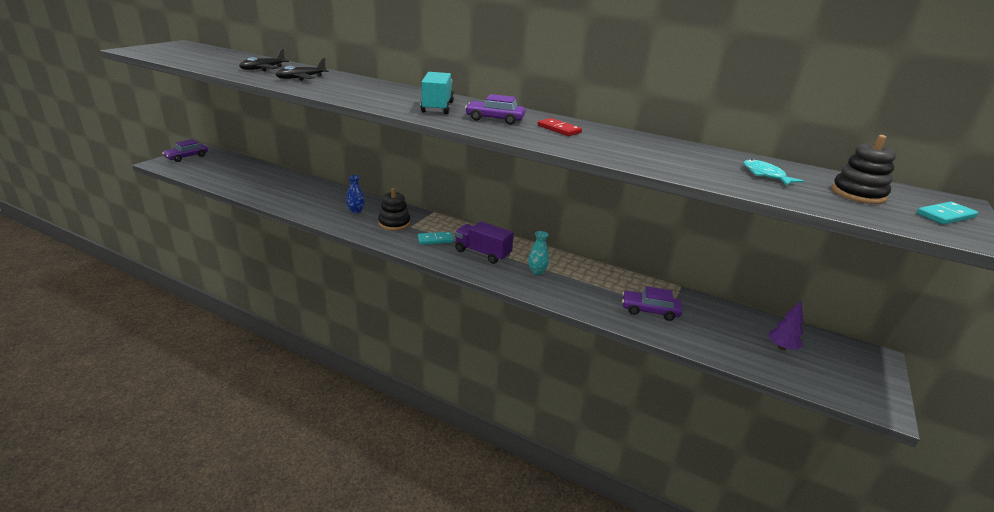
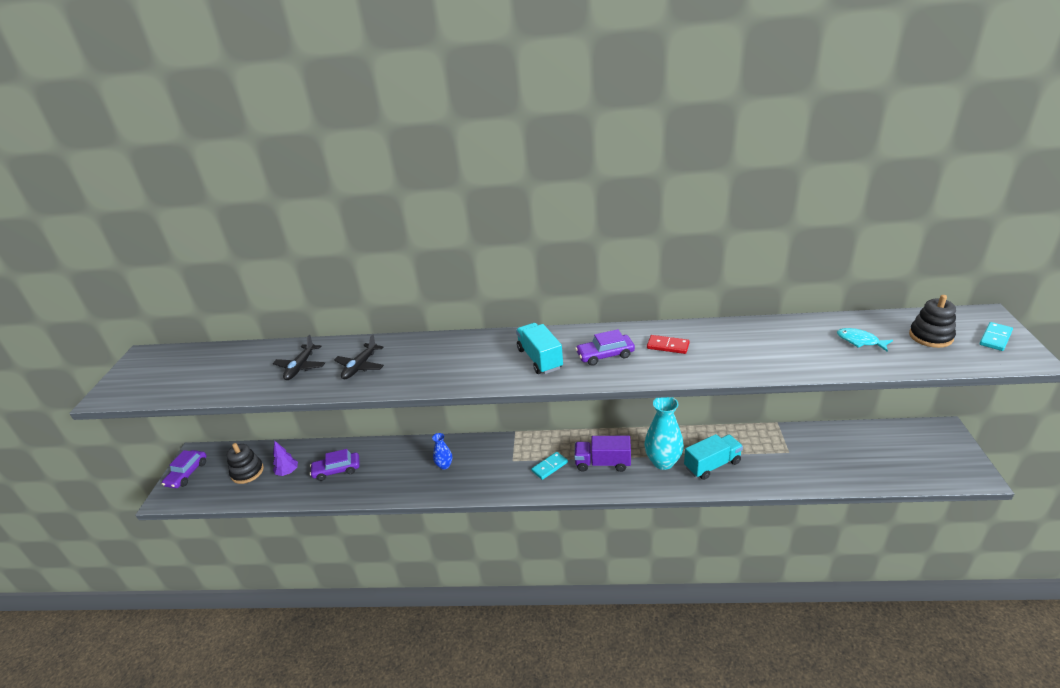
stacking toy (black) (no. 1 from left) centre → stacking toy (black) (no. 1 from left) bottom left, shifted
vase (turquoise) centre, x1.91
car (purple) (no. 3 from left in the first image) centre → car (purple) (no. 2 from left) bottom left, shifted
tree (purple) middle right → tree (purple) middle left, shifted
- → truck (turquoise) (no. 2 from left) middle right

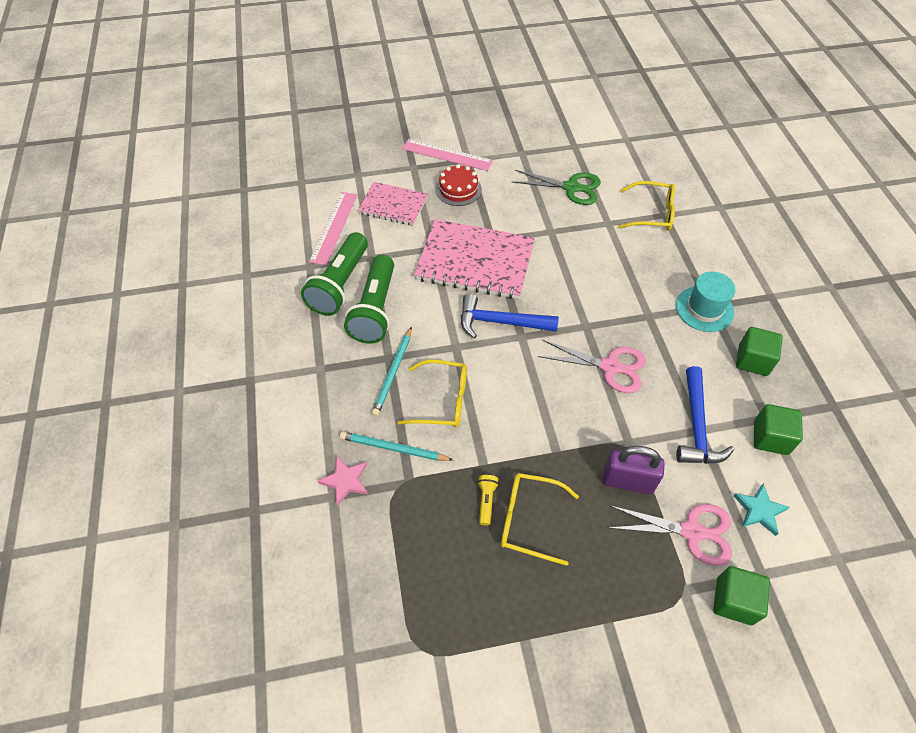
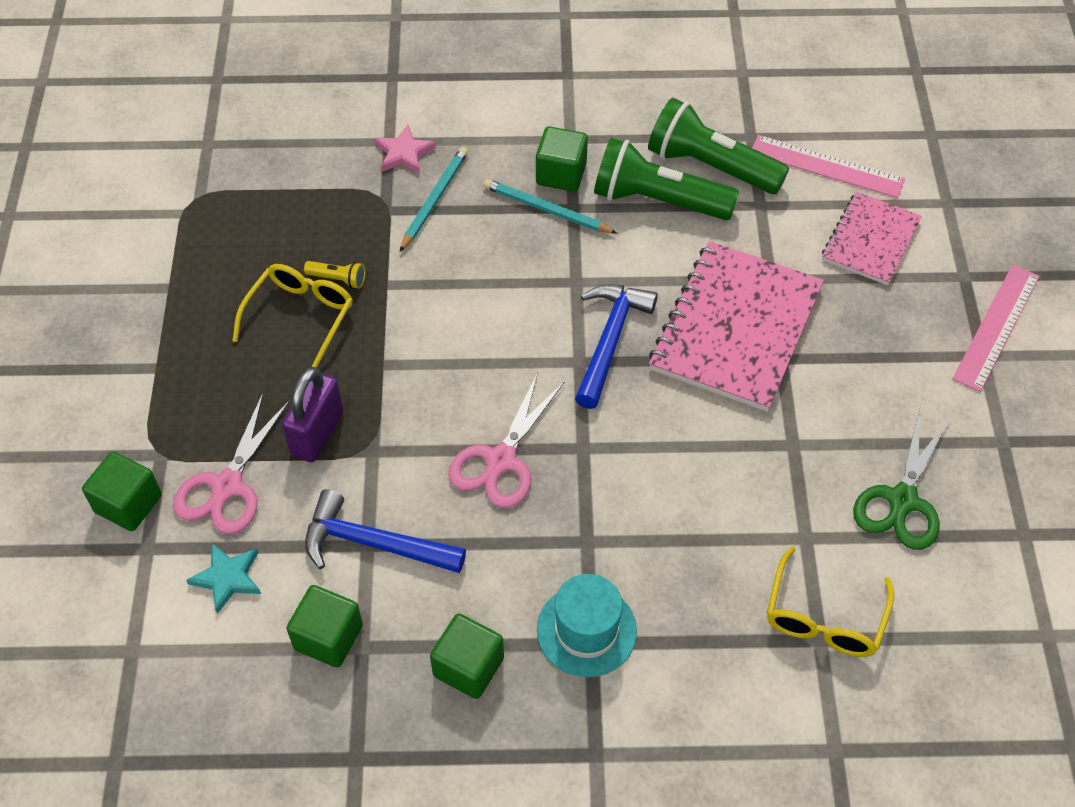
glasses (yellow) (no. 1 from left) centre → -
cake (red) top centre → -
- → cube (green) (no. 4 from left) top centre

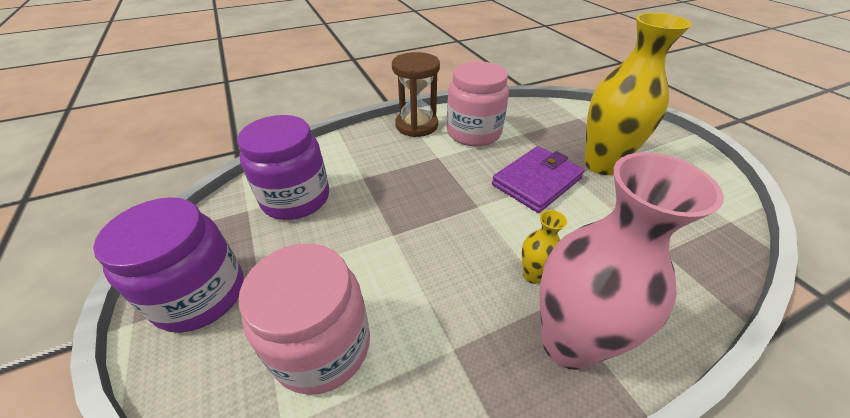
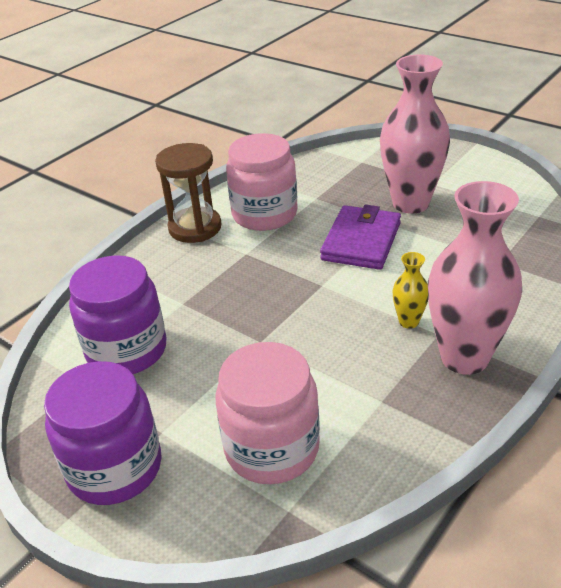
vase (yellow) (no. 2 from left) top right → vase (pink) (no. 1 from left) top right

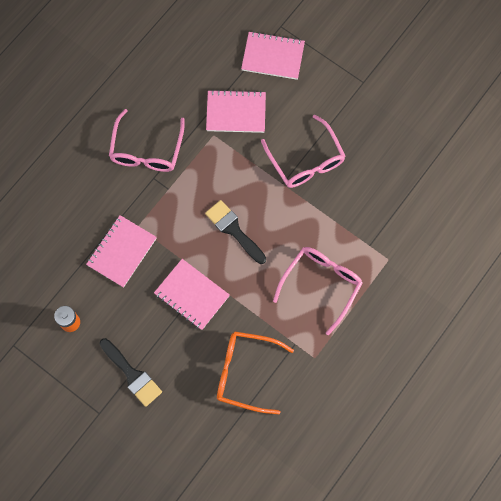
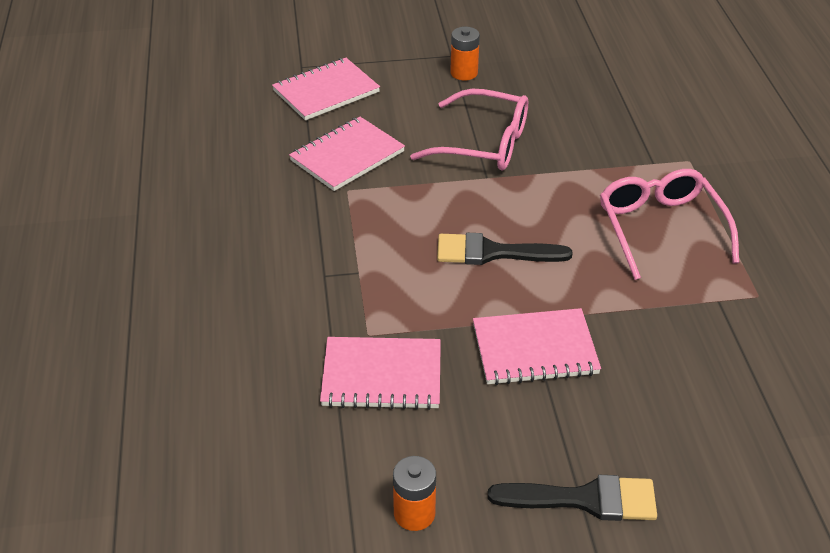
notebook (pink) (no. 1 from left in the first image) middle left → notebook (pink) (no. 3 from left) bottom centre, 75 degrees counterclockwise
glasses (pink) (no. 1 from left) top left → -
glasses (orange) bottom centre → -
- → battery (orange) (no. 2 from left) top centre

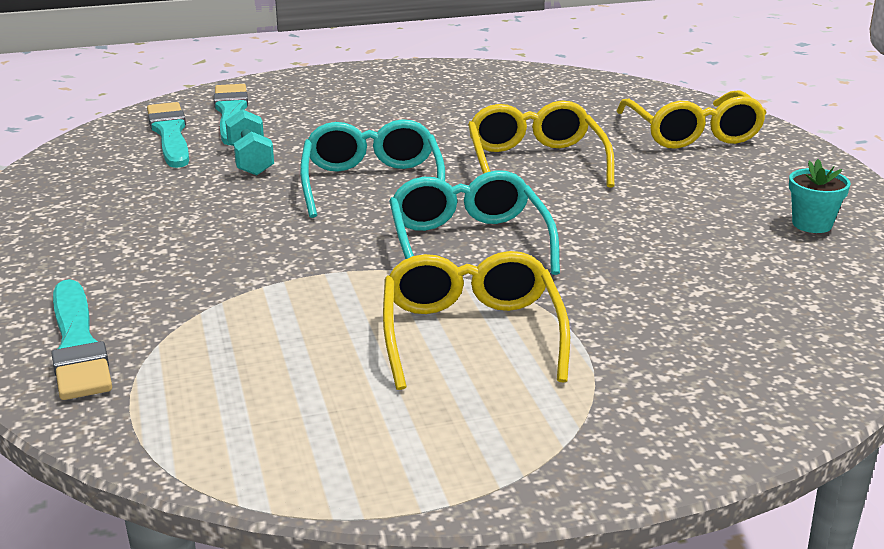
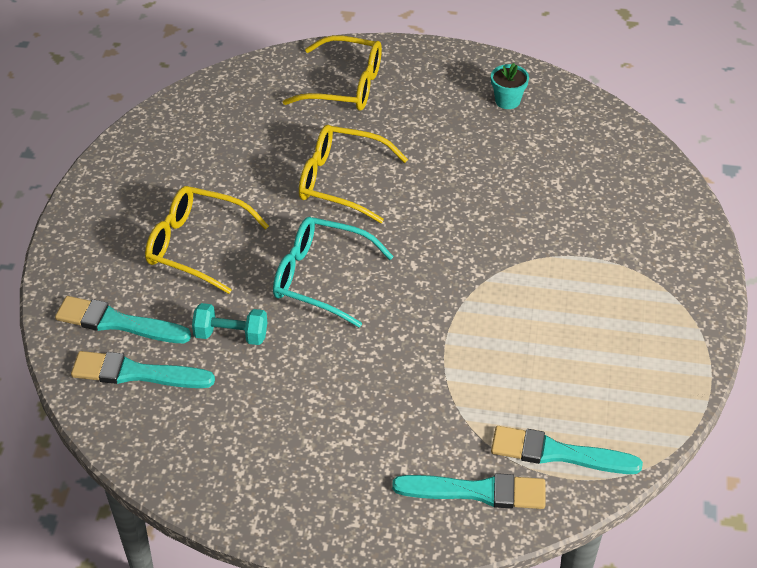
glasses (yellow) (no. 1 from left) centre → glasses (yellow) (no. 1 from left) middle left, shifted
glasses (turquoise) (no. 2 from left) centre → -
- → brush (turquoise) (no. 4 from left) bottom right

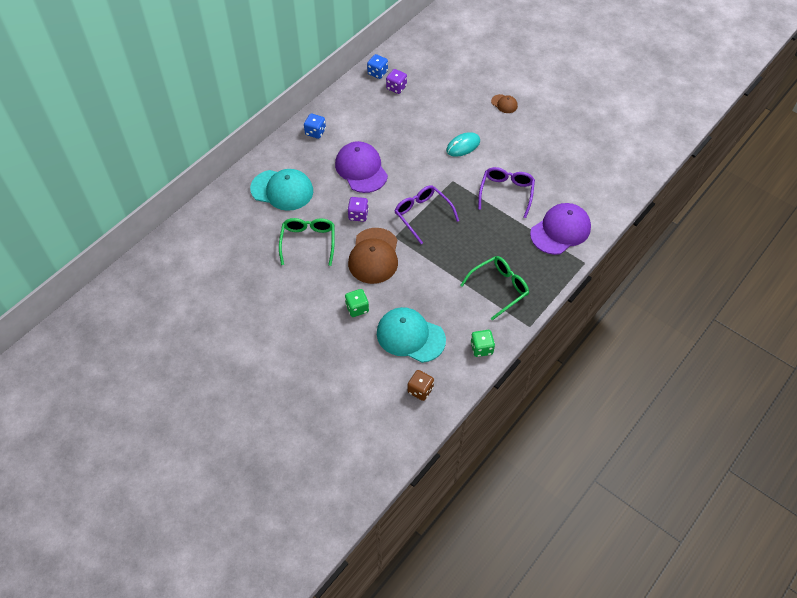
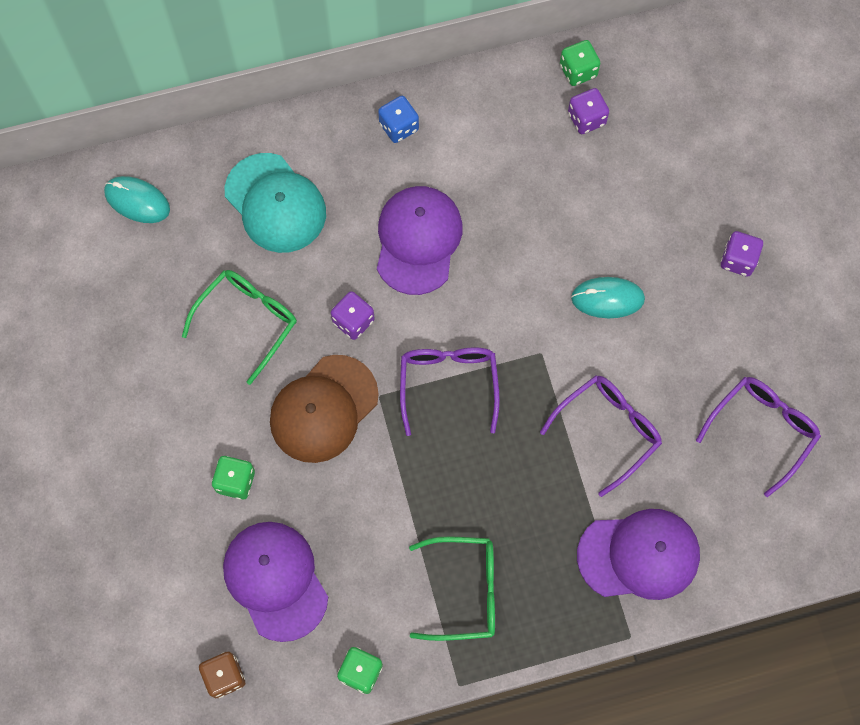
dice (blue) (no. 2 from left) top centre → dice (green) (no. 3 from left) top right
cap (turquoise) (no. 2 from left) centre → cap (purple) (no. 1 from left) bottom left
cap (brown) (no. 2 from left) top centre → dice (purple) (no. 3 from left) middle right
- → mouse (turquoise) (no. 1 from left) top left
- → glasses (purple) (no. 3 from left) middle right

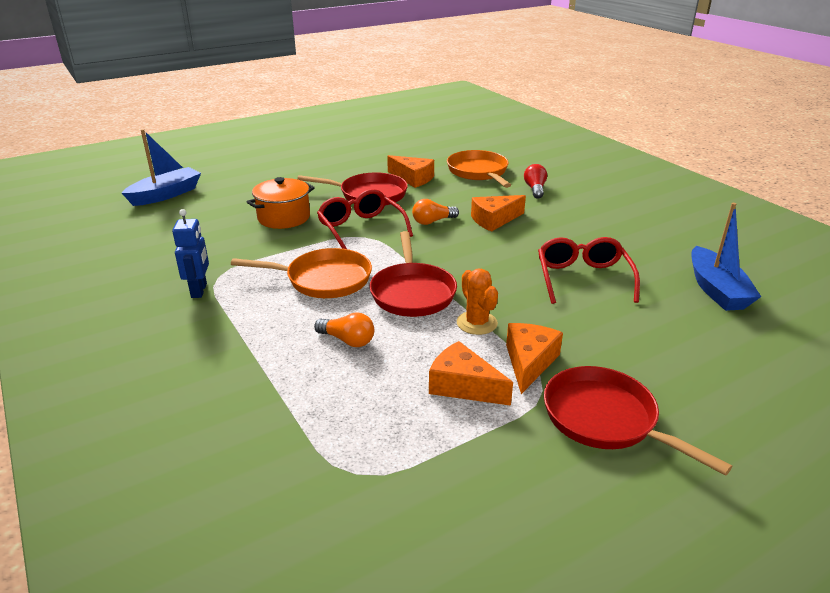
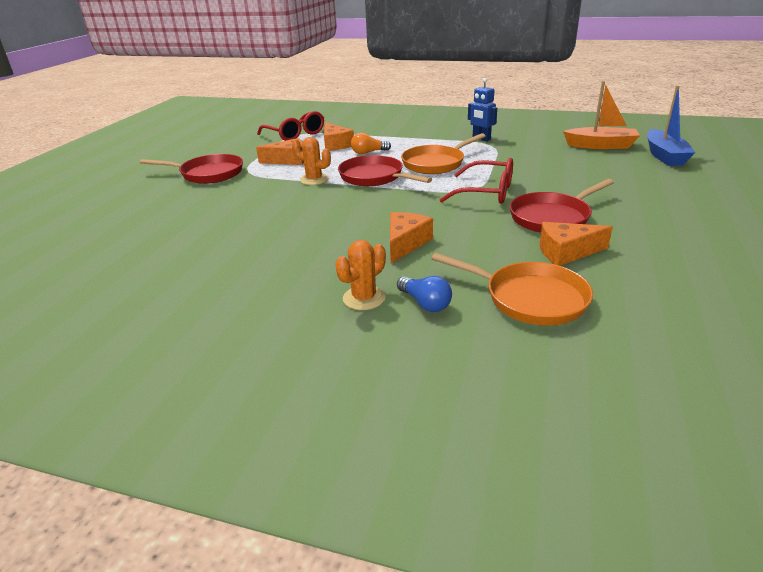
pot (orange) centre → -
light bulb (orange) (no. 2 from left) centre → -
cheese (orange) (no. 4 from left in the first image) centre → cheese (orange) (no. 2 from left) top centre, shifted
light bulb (red) top centre → light bulb (blue) centre
glasses (red) (no. 2 from left in the first image) middle right → glasses (red) (no. 1 from left) top centre, shifted
boat (blue) (no. 2 from left) middle right → -
- → cactus (orange) (no. 2 from left) centre
- → boat (orange) top right

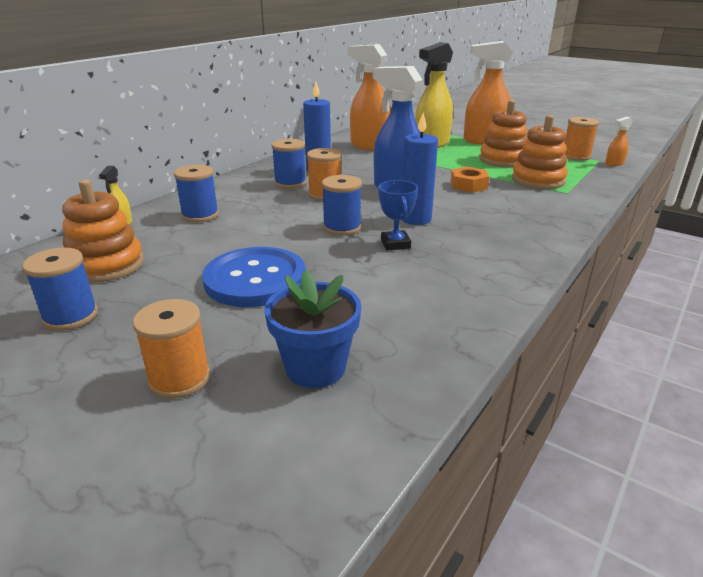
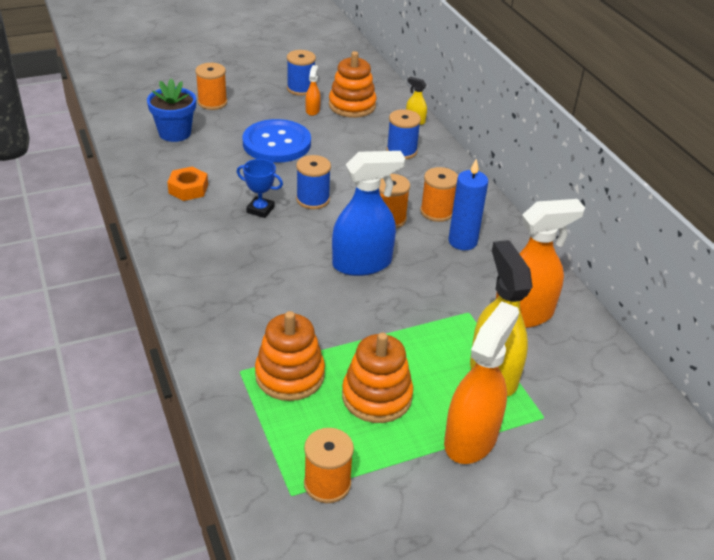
spool (blue) (no. 3 from left) top centre → spool (orange) (no. 4 from left) centre
candle (blue) (no. 2 from left) top centre → -
nut (orange) top right → nut (orange) top left, shifted
spray bottle (orange) (no. 3 from left in the first image) top right → spray bottle (orange) (no. 1 from left) top centre, shifted

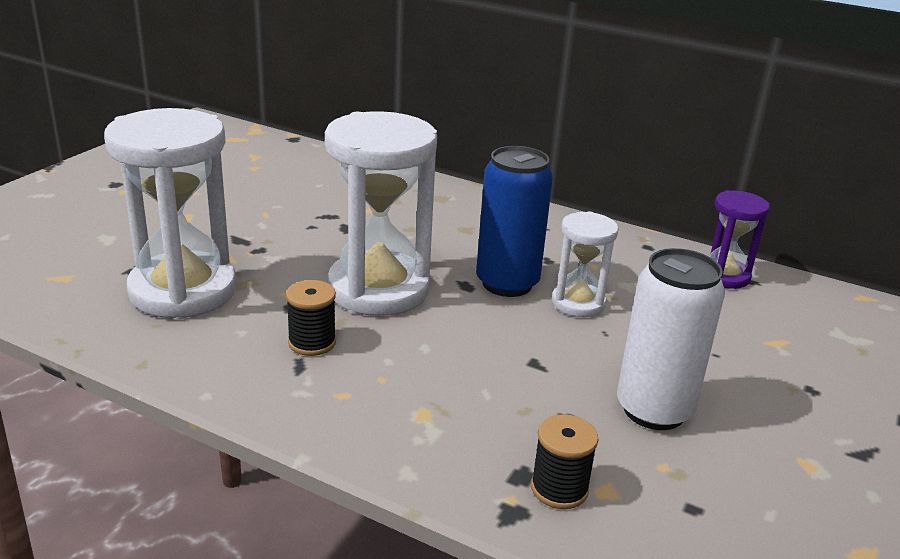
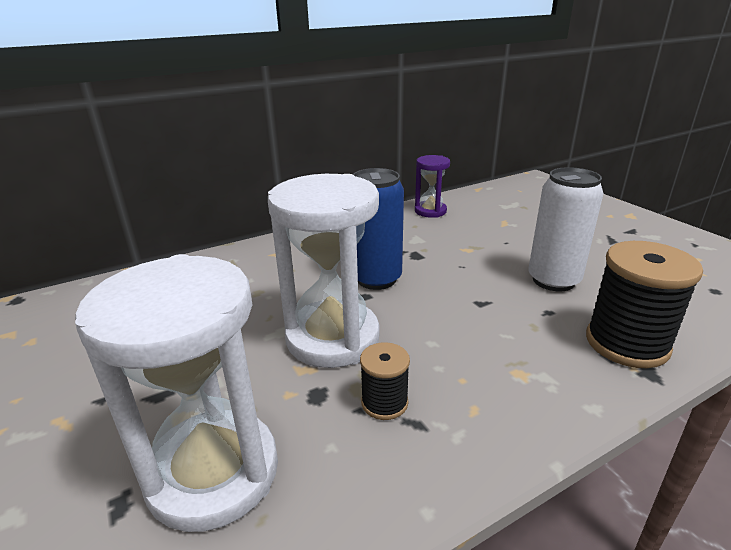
spool (black) (no. 2 from left) bottom centre → spool (black) (no. 2 from left) middle right, x1.89
hourglass (white) (no. 3 from left) centre → -

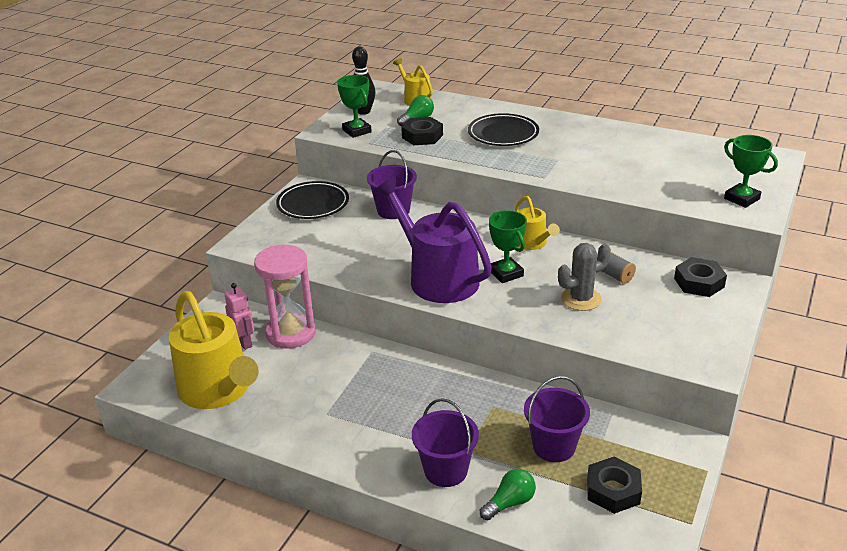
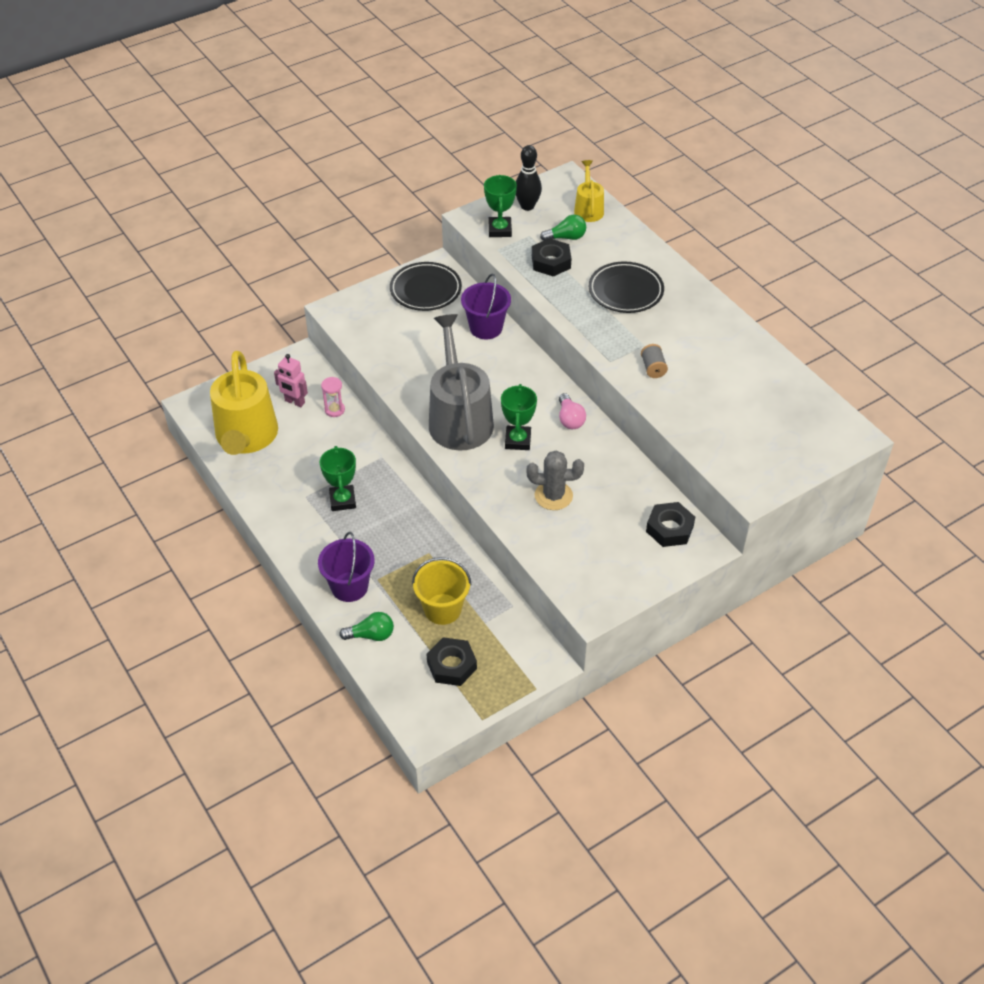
robot (pink) middle left, 120 degrees clockwise
hourglass (pink) centre, x0.45
watering can (purple) centre → watering can (grey) centre
watering can (yellow) (no. 3 from left) centre → light bulb (pink) centre
bucket (purple) (no. 3 from left) bottom centre → bucket (yellow) centre
spool (grey) middle right → spool (grey) centre, shifted
trophy (green) (no. 3 from left in the first image) top right → trophy (green) (no. 1 from left) centre, shifted

